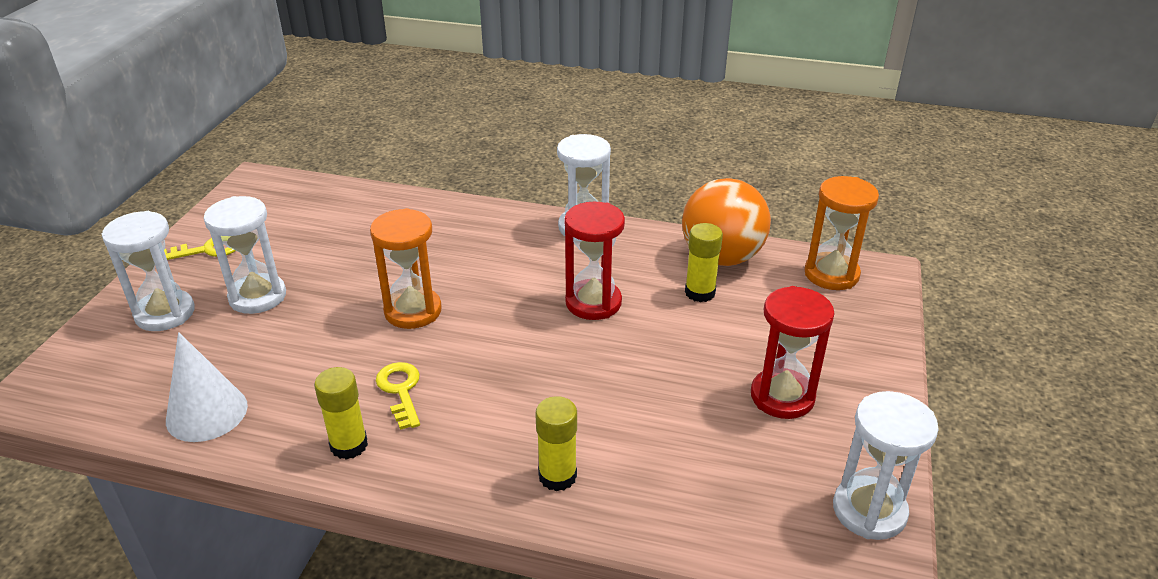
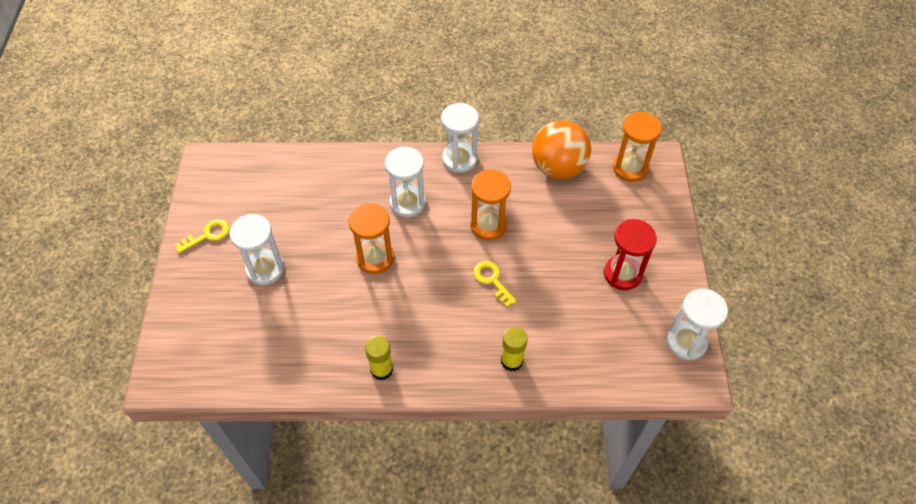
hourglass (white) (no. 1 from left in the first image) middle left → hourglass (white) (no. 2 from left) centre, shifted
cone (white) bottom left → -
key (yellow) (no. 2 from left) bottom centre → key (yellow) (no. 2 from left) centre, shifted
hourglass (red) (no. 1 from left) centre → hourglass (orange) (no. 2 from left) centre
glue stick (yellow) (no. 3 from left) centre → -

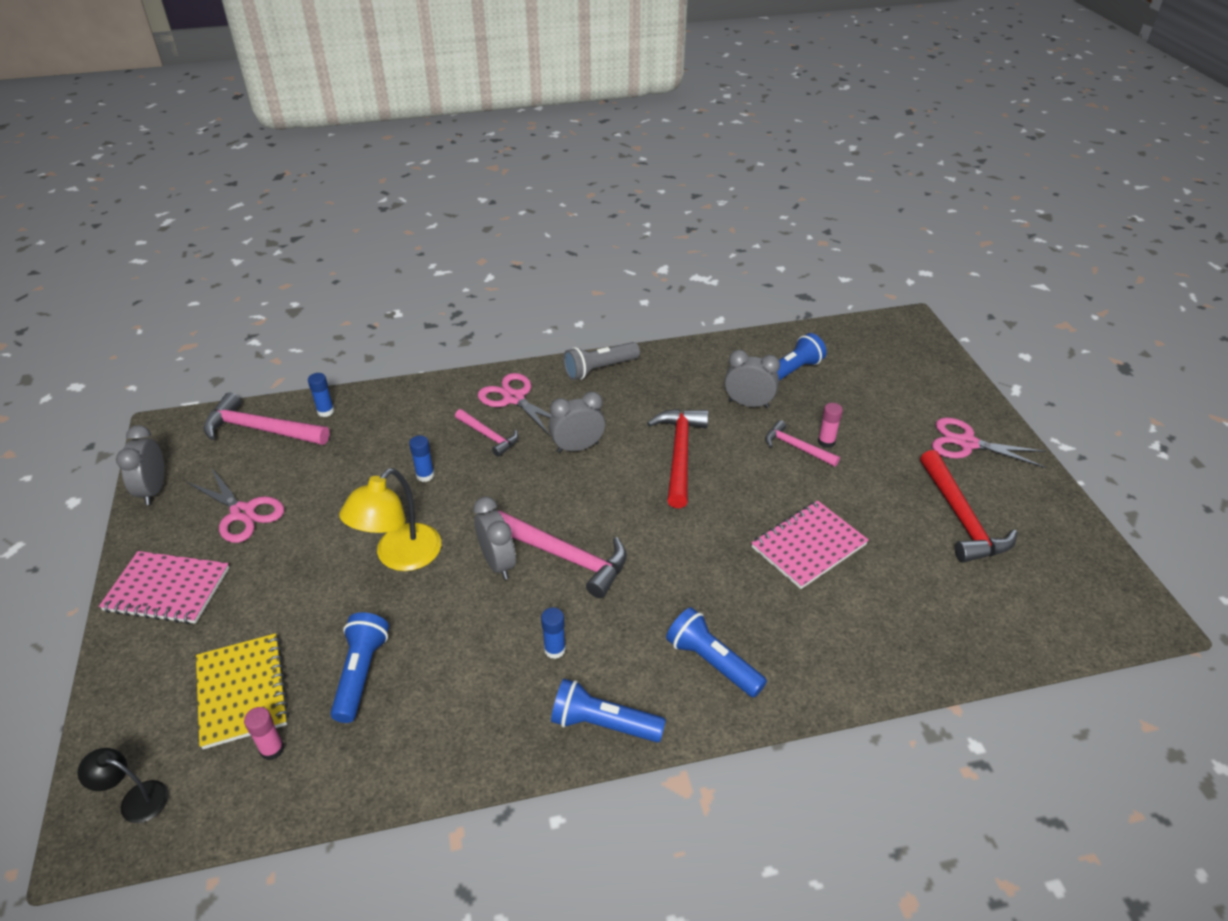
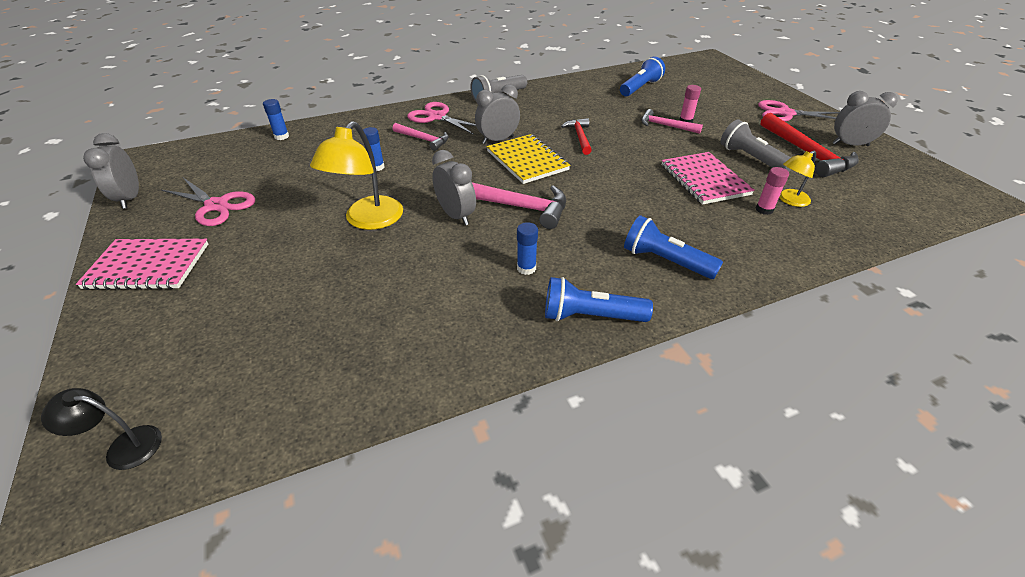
notebook (yellow) bottom left → notebook (yellow) top centre, shifted
hammer (pink) (no. 1 from left) middle left → -
glue stick (pink) (no. 1 from left in the first image) bottom left → glue stick (pink) (no. 2 from left) top right, shifted
flashlight (blue) (no. 1 from left) bottom left → -
hammer (red) (no. 1 from left) centre → hammer (red) (no. 1 from left) top centre, x0.59
clock (grey) (no. 4 from left) centre → clock (grey) (no. 4 from left) top right, shifted
notebook (pink) (no. 2 from left) centre → notebook (pink) (no. 2 from left) top right, 60 degrees counterclockwise
- → flashlight (grey) (no. 2 from left) top right
- → lamp (yellow) (no. 2 from left) top right

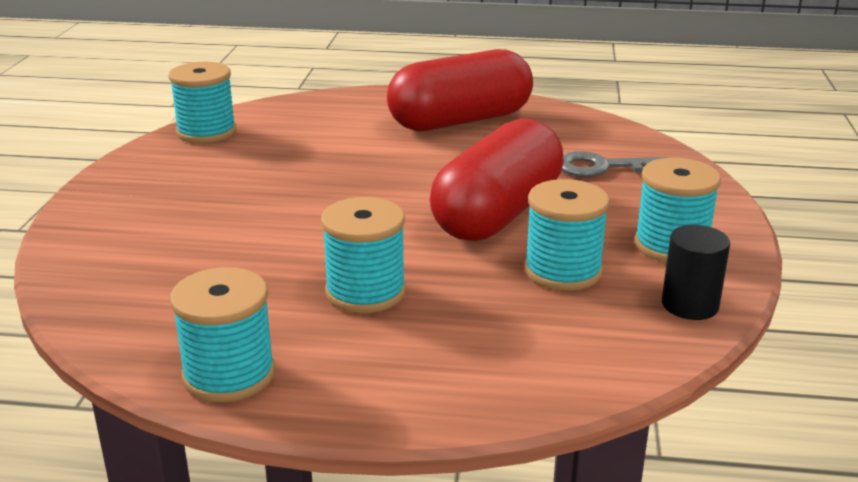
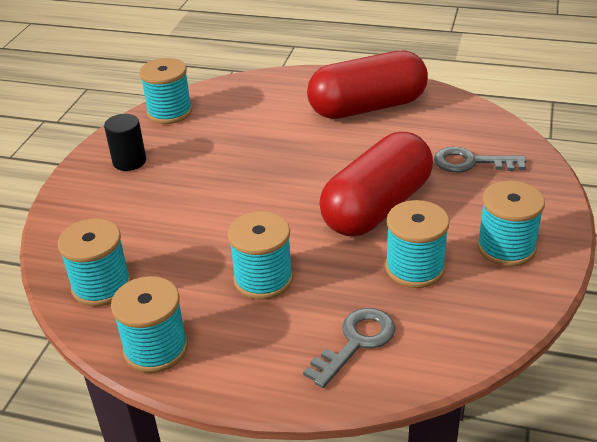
cylinder (black) middle right → cylinder (black) top left, shifted
- → spool (turquoise) (no. 1 from left) middle left
- → key (grey) (no. 1 from left) bottom centre

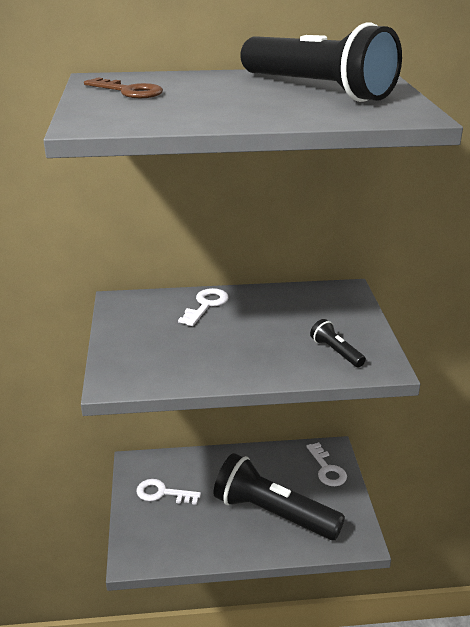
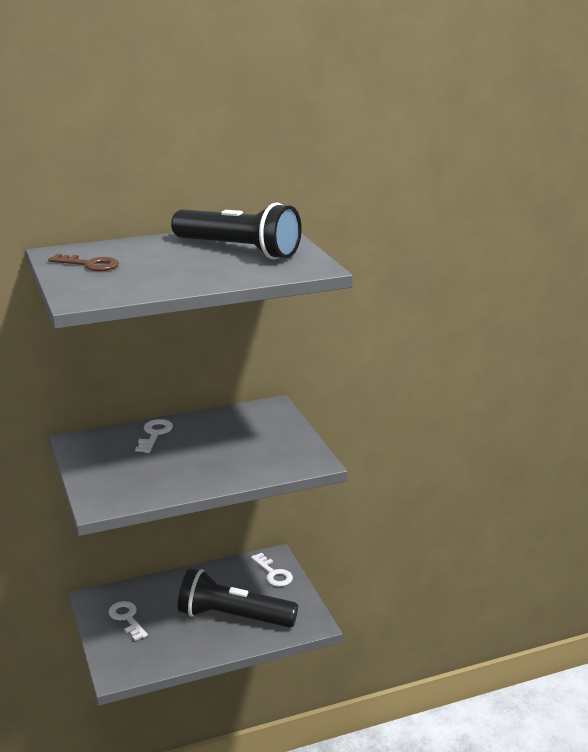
key (white) (no. 1 from left) bottom centre → key (white) (no. 1 from left) bottom left, 60 degrees clockwise
flashlight (black) (no. 3 from left) middle right → -

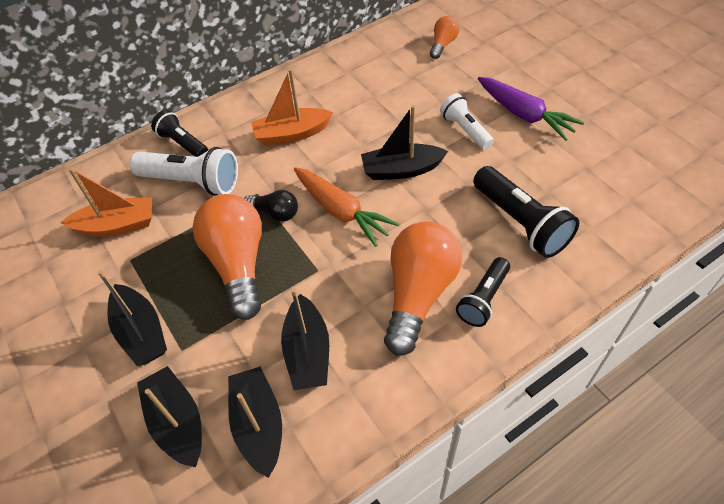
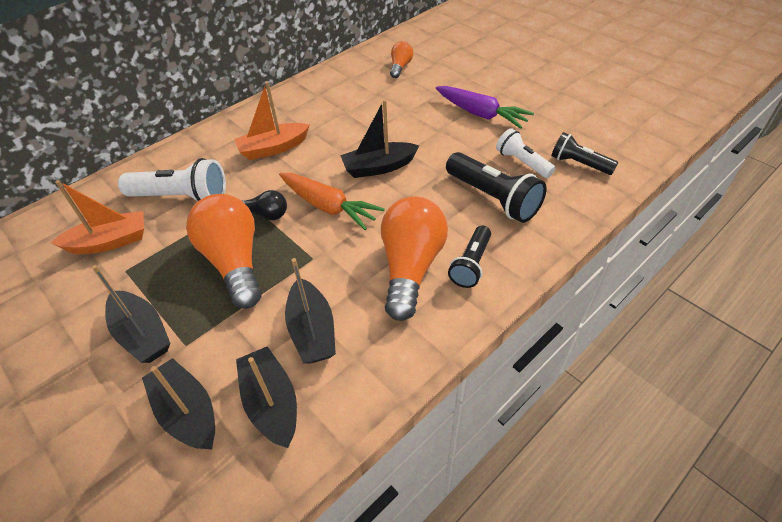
flashlight (black) (no. 1 from left in the first image) top left → flashlight (black) (no. 3 from left) top right, shifted
flashlight (white) (no. 2 from left) top centre → flashlight (white) (no. 2 from left) top right, shifted

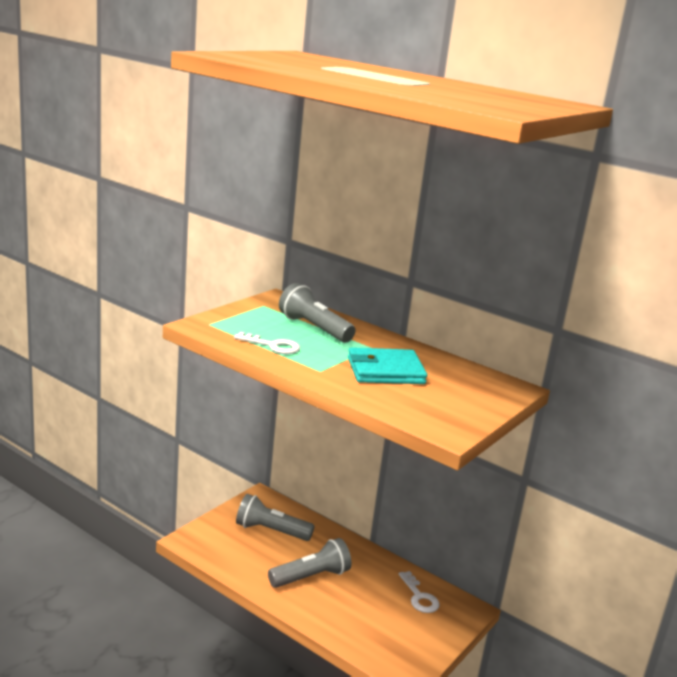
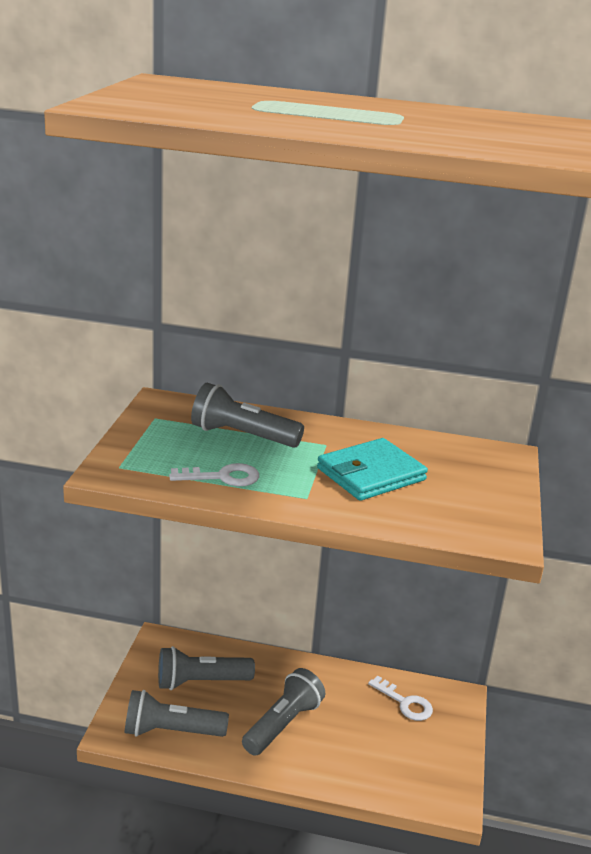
- → flashlight (grey) (no. 1 from left) bottom left

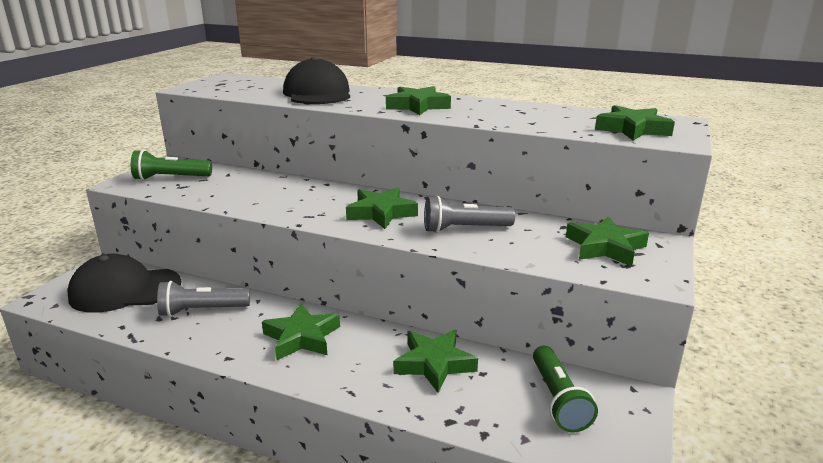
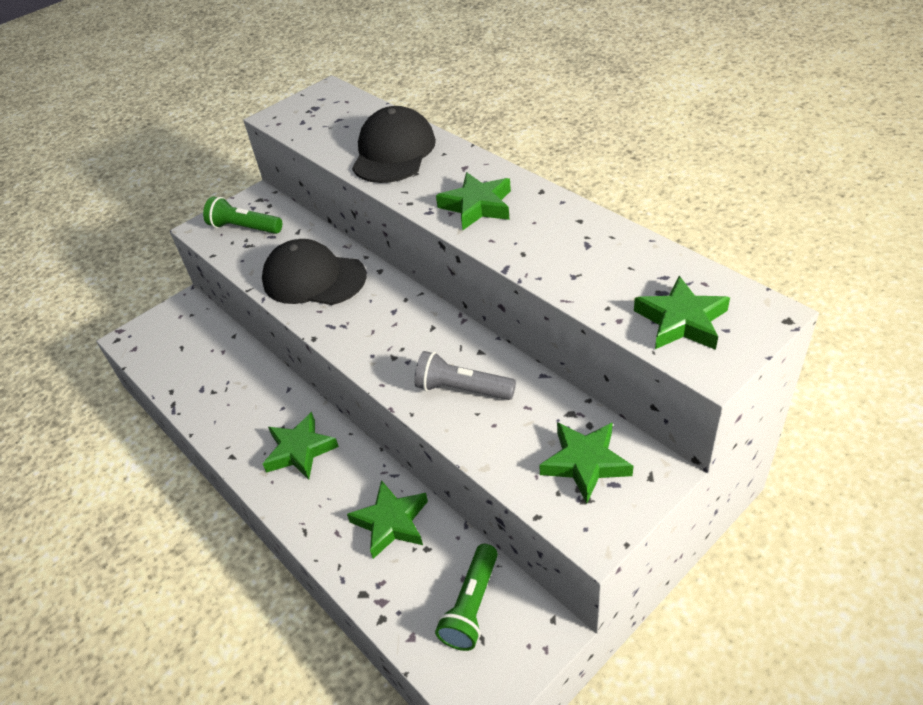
cap (black) (no. 1 from left) middle left → cap (black) (no. 1 from left) centre, shifted
flashlight (grey) (no. 1 from left) middle left → -
star (green) (no. 2 from left) centre → -

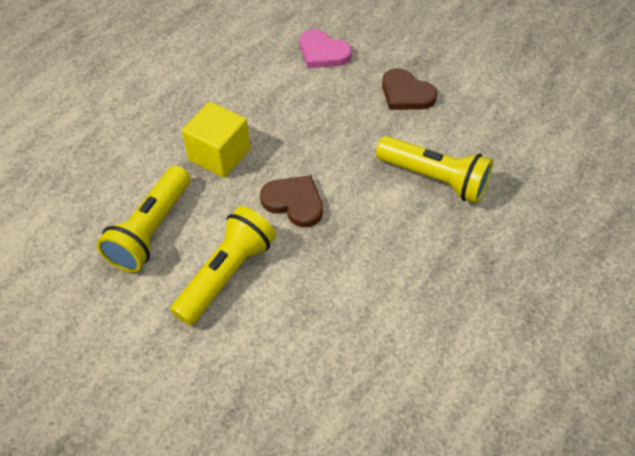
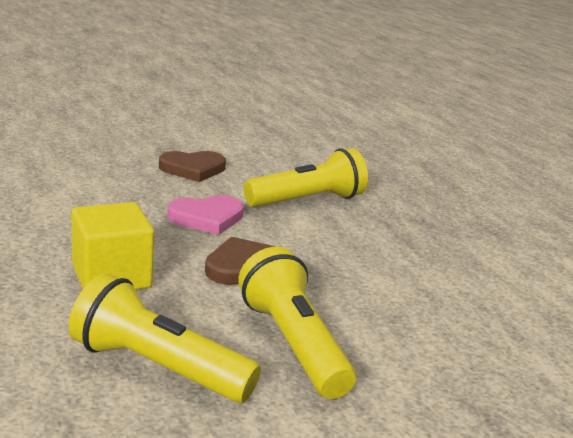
flashlight (yellow) (no. 1 from left) middle left → flashlight (yellow) (no. 1 from left) bottom left, 150 degrees clockwise
heart (pink) top centre → heart (pink) centre, shifted

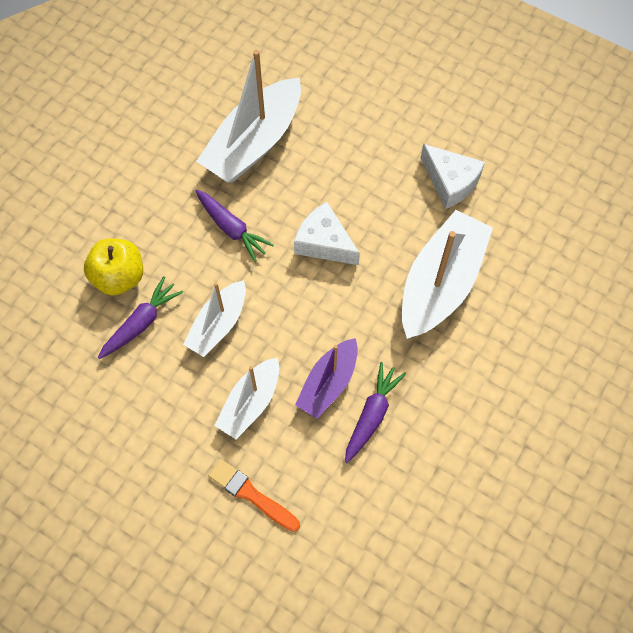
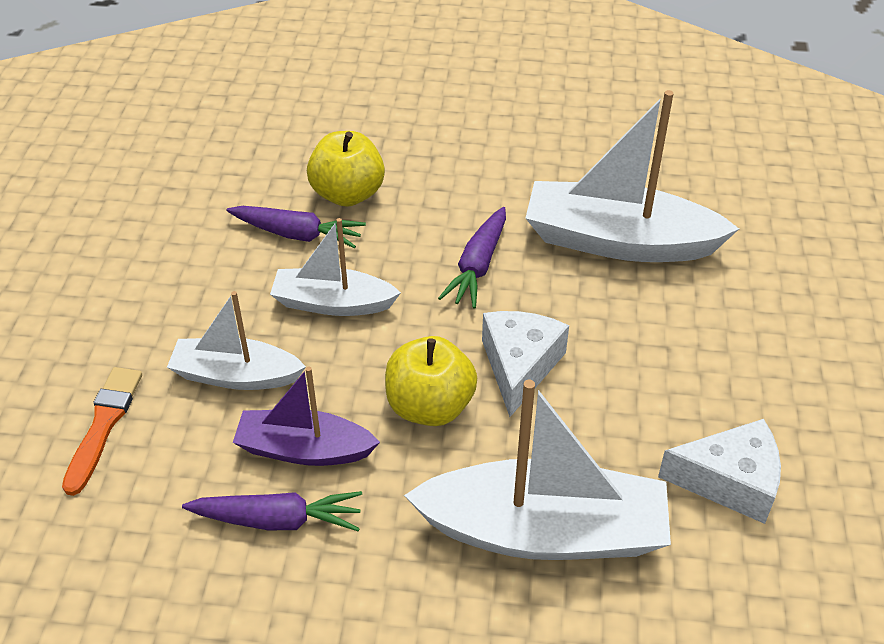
cheese (white) (no. 2 from left) top right → cheese (white) (no. 2 from left) bottom right, 105 degrees counterclockwise
- → apple (yellow) (no. 2 from left) centre

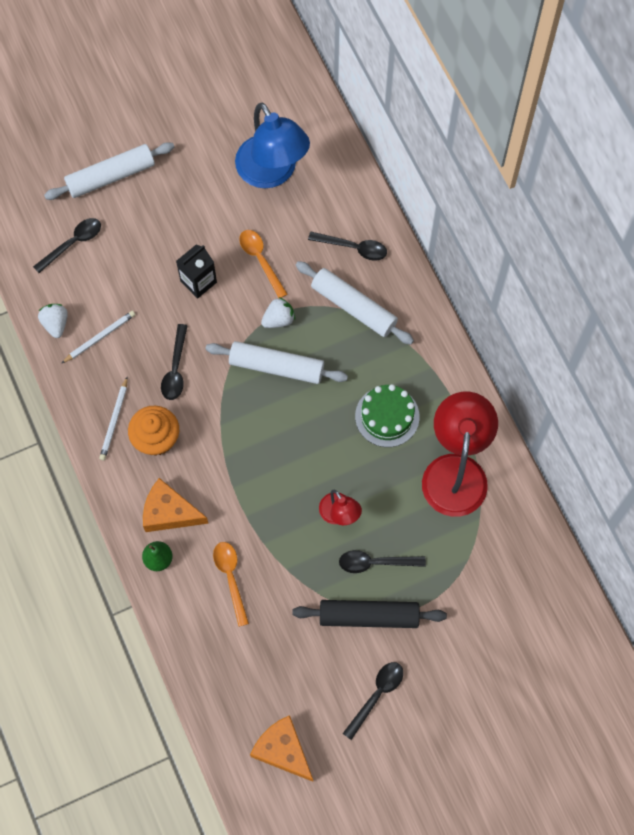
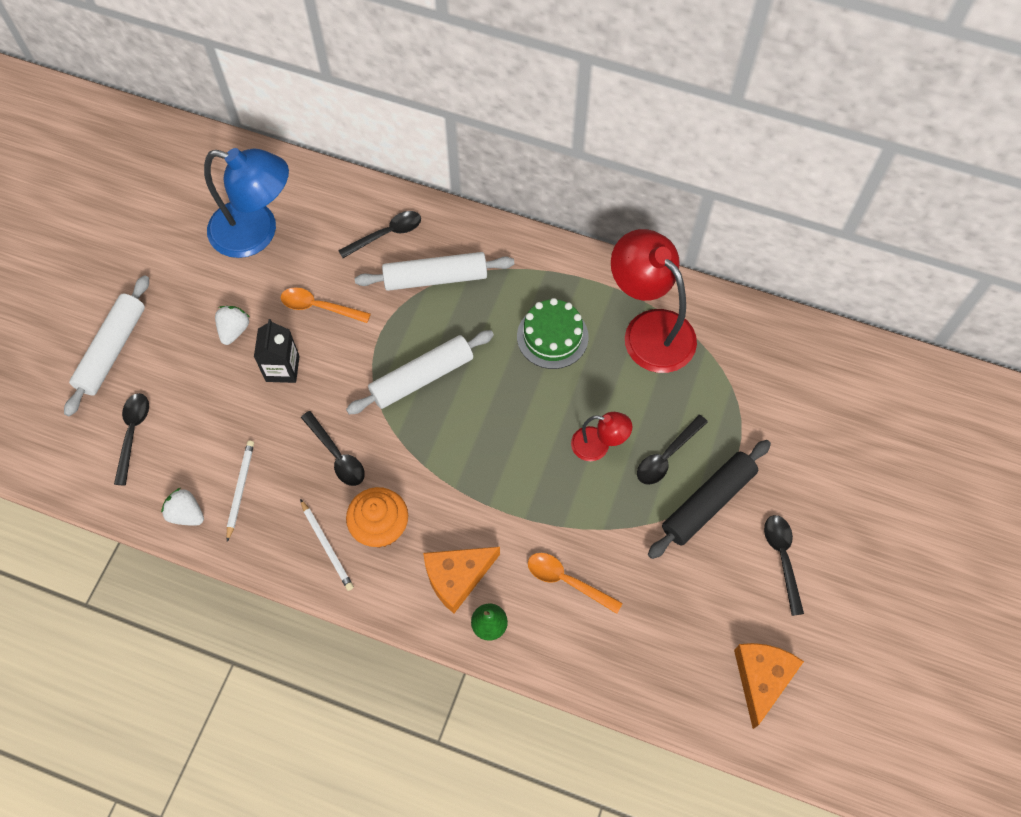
cheese (orange) (no. 2 from left) bottom centre → cheese (orange) (no. 2 from left) bottom right, 105 degrees clockwise
strawberry (white) (no. 2 from left) centre → strawberry (white) (no. 2 from left) middle left, shifted

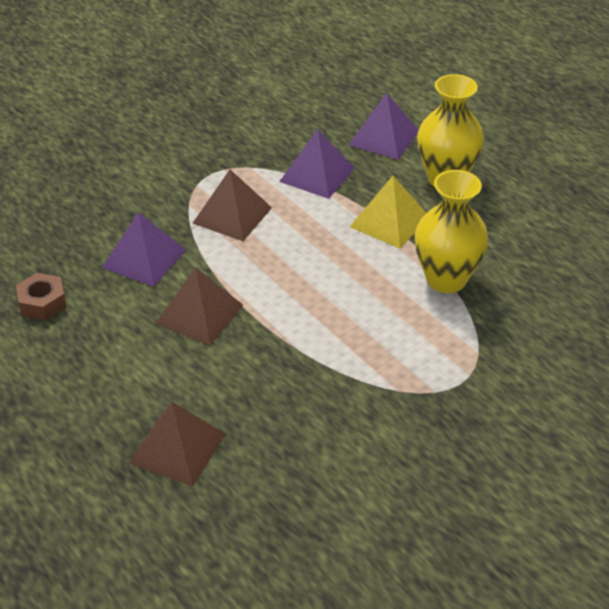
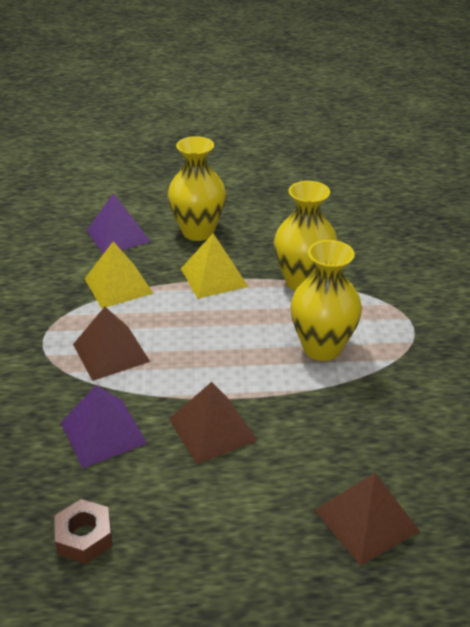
pyramid (purple) (no. 2 from left) top centre → pyramid (yellow) (no. 1 from left) middle left
- → vase (yellow) (no. 3 from left) middle right

